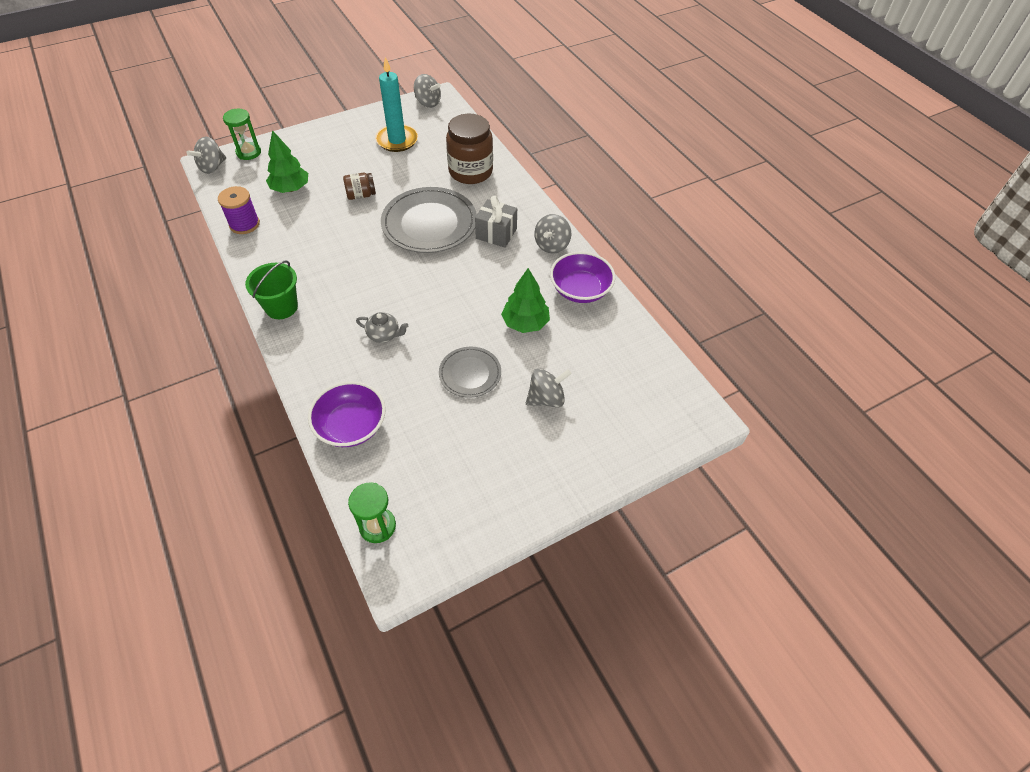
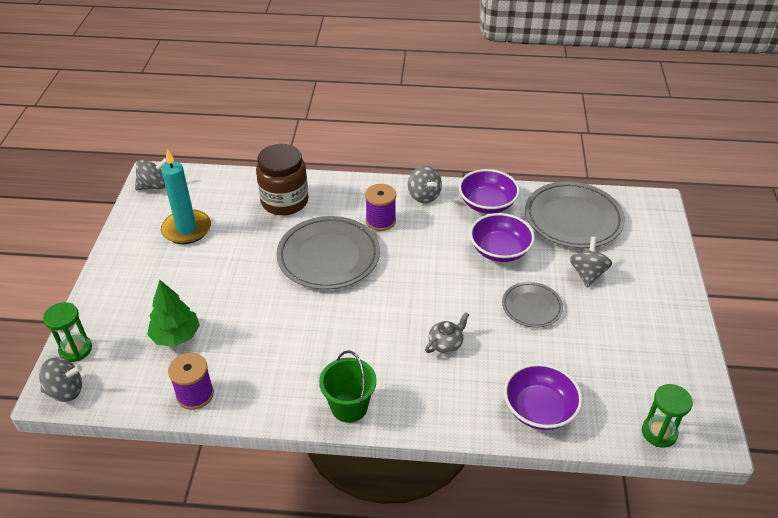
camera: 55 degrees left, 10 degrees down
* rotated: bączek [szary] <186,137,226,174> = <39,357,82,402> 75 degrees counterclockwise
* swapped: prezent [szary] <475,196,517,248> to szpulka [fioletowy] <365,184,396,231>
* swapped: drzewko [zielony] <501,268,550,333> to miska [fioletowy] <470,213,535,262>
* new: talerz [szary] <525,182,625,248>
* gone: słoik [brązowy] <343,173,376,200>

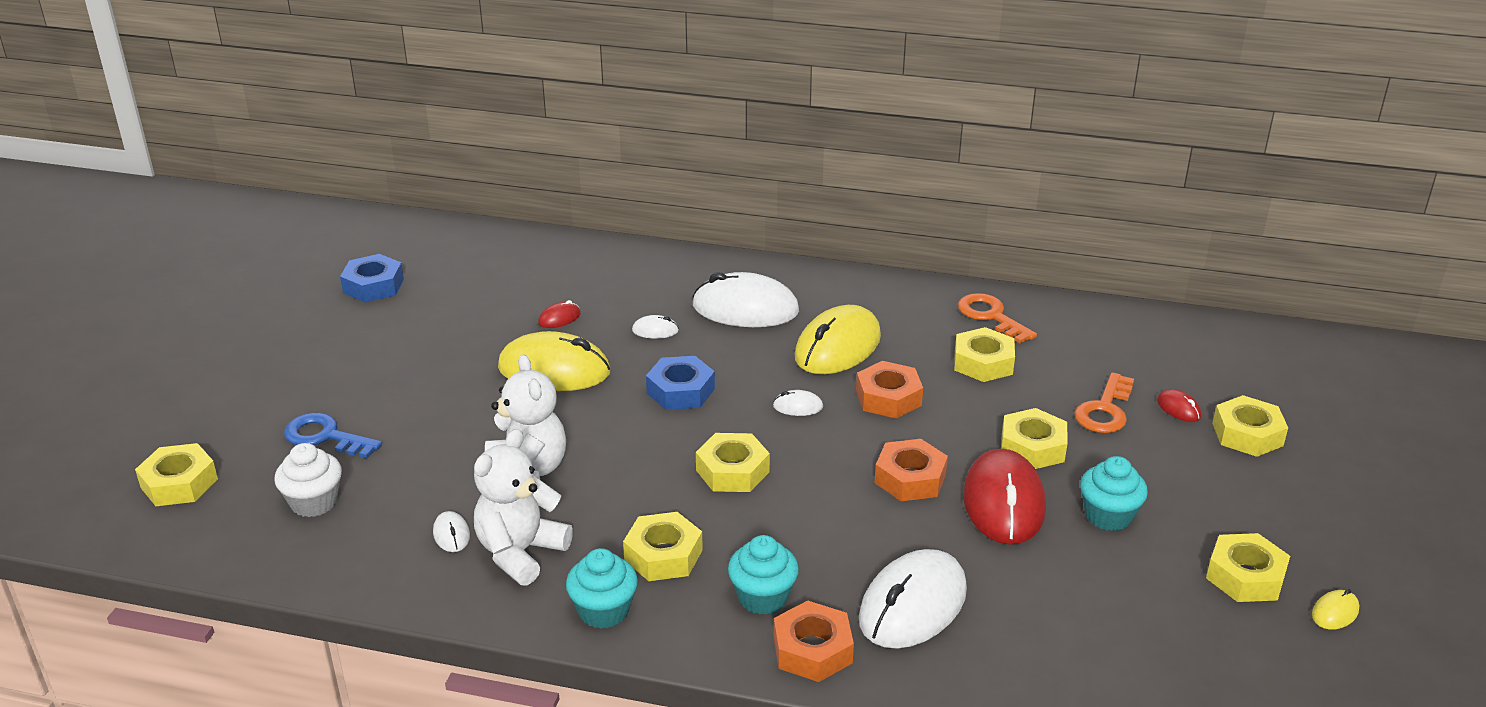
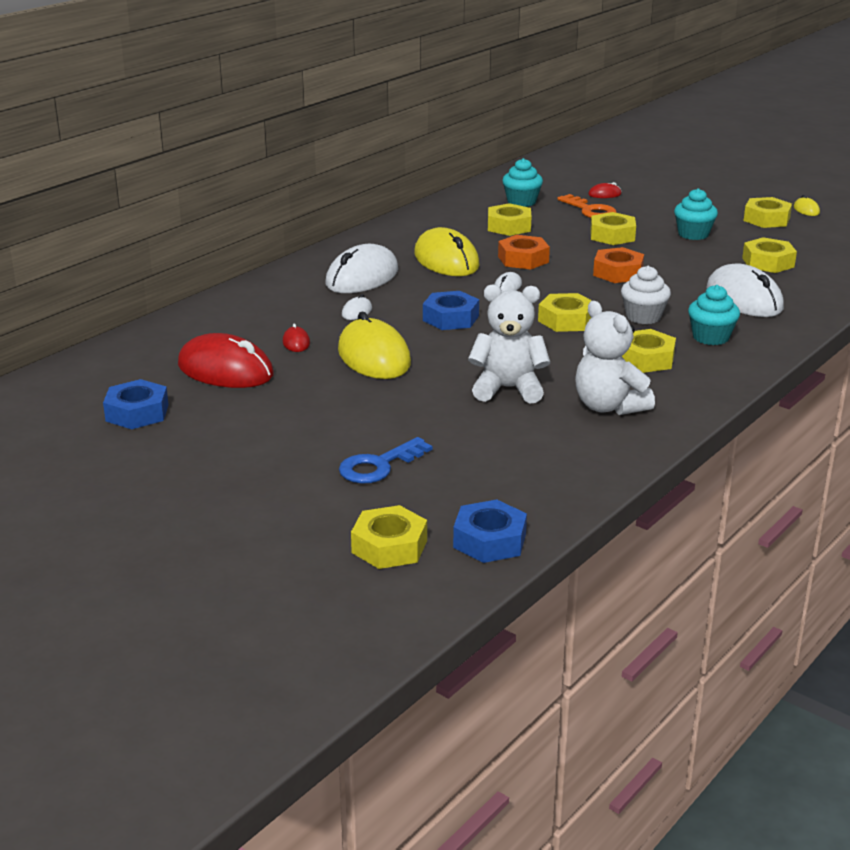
camera: 65 degrees left, 5 degrees down
* shifted: myszka [czerwony] <963,449,1046,545> to <178,333,274,388>
* rotated: myszka [żółty] <498,331,610,391> = <338,312,411,379> 60 degrees counterclockwise
* new: nakrętka [niebieski] <453,500,527,563>
* shifted: muffinka [turkusowy] <566,548,638,629> to <502,158,543,207>
* shifted: muffinka [biały] <275,443,342,517> to <621,266,671,324>
* shifted: nakrętka [żółty] <1212,395,1288,457> to <742,237,797,273>
* gone: myszka [biały] <433,511,470,552>
* gone: nakrętka [pomarańczowy] <774,600,854,682>
* gone: klucz [pomarańczowy] <958,293,1037,343>

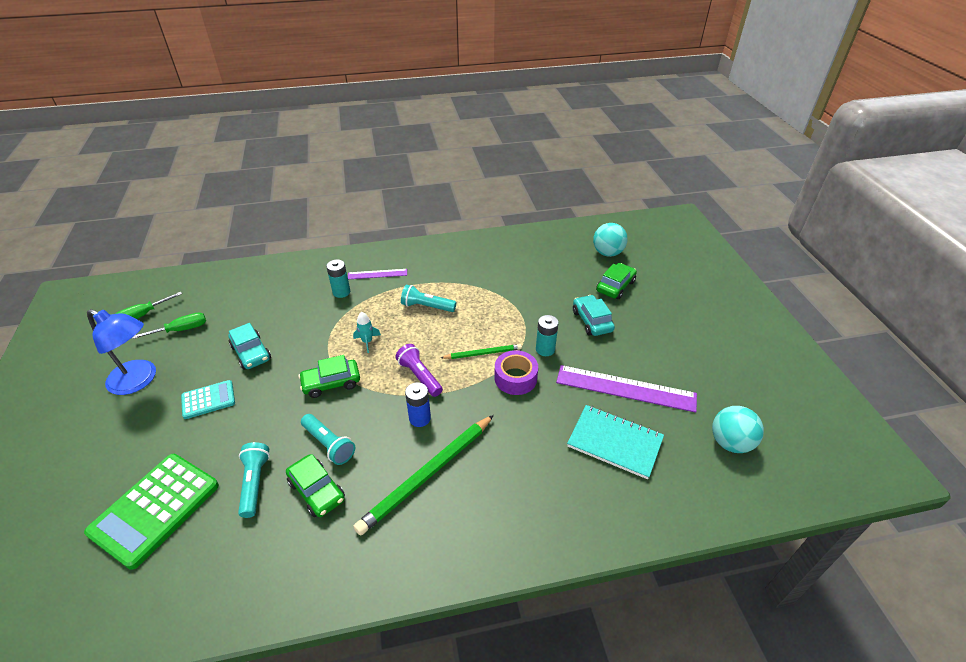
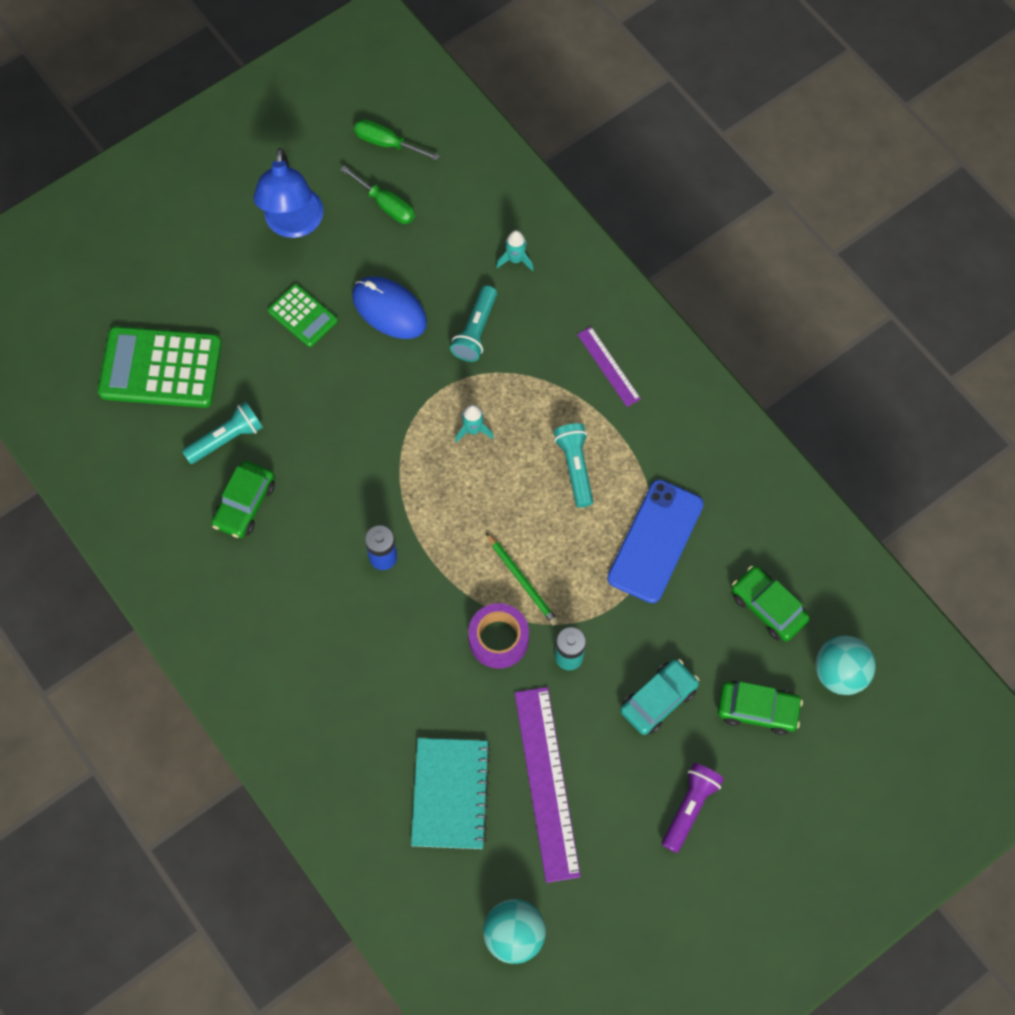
camera: 65 degrees right, 25 degrees up
* repainted: kalkulator [turkusowy] <181,380,235,419> to kalkulator [zielony] <268,284,338,347>
* swapped: samochód [turkusowy] <228,323,271,370> to myszka [niebieski] <352,277,427,339>
* shifted: latarka [turkusowy] <301,414,355,465> to <450,285,497,362>
* new: rakieta [turkusowy] <496,230,534,271>
* new: telefon [niebieski] <607,480,704,603>
* shifted: latarka [fioletowy] <395,344,443,397> to <662,763,724,853>
* shifted: samochód [zielony] <299,355,360,398> to <732,566,810,641>
* gone: bateria [turkusowy] <326,259,350,298>
* gone: ołówek [zielony] <353,415,494,535>

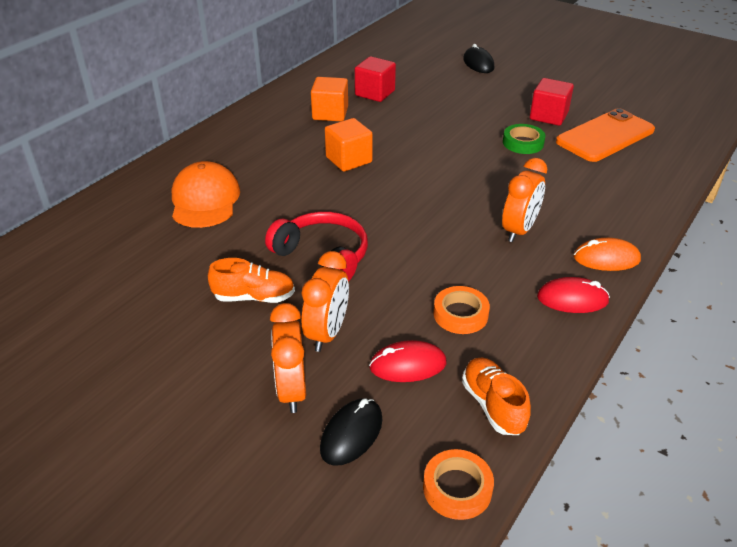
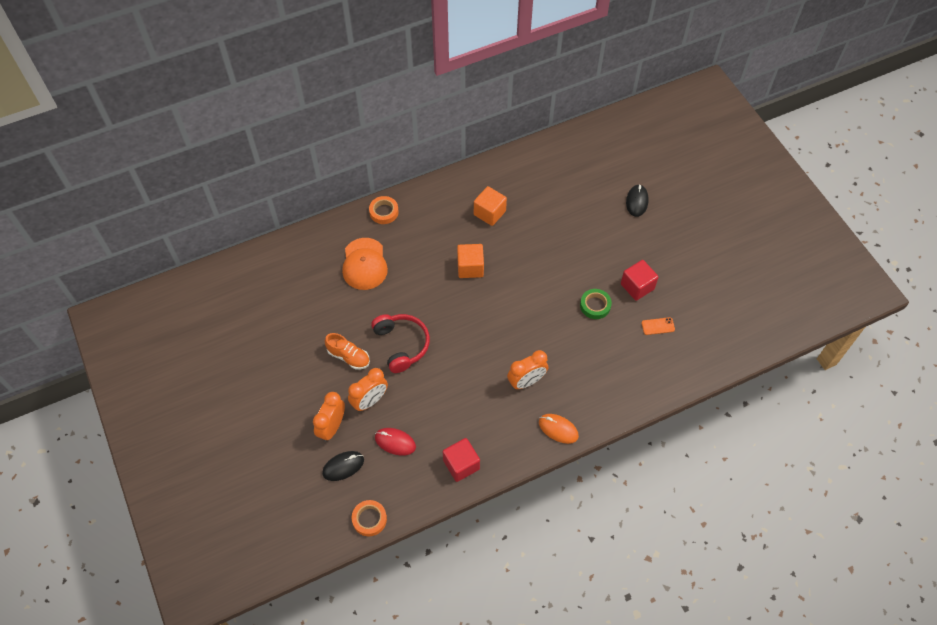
camera: 30 degrees right, 20 degrees up
* rotated: czapka [pomarańczowy] <171,161,240,228> = <342,238,388,290> 150 degrees clockwise
* shifted: taśma klejąca [pomarańczowy] <434,286,490,334> to <369,196,399,224>
* shifted: sześcian [czerwony] <355,56,396,102> to <443,438,480,482>
* scaled: telefon [pomarańczowy] <556,108,655,162> = <641,317,675,335> x0.41
* gone: but [pomarańczowy] <462,357,531,435>
* gone: myszka [czerwony] <537,277,610,313>

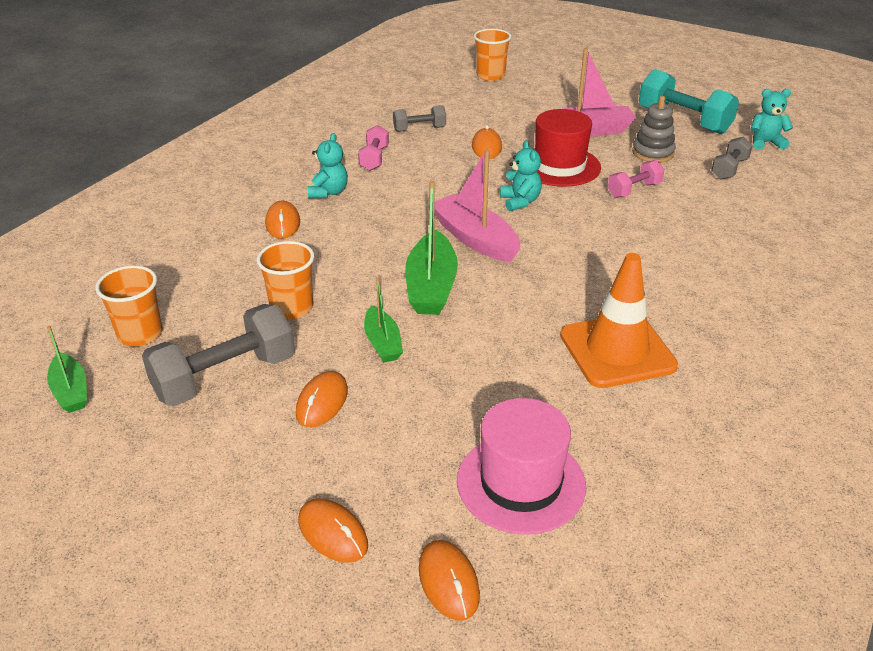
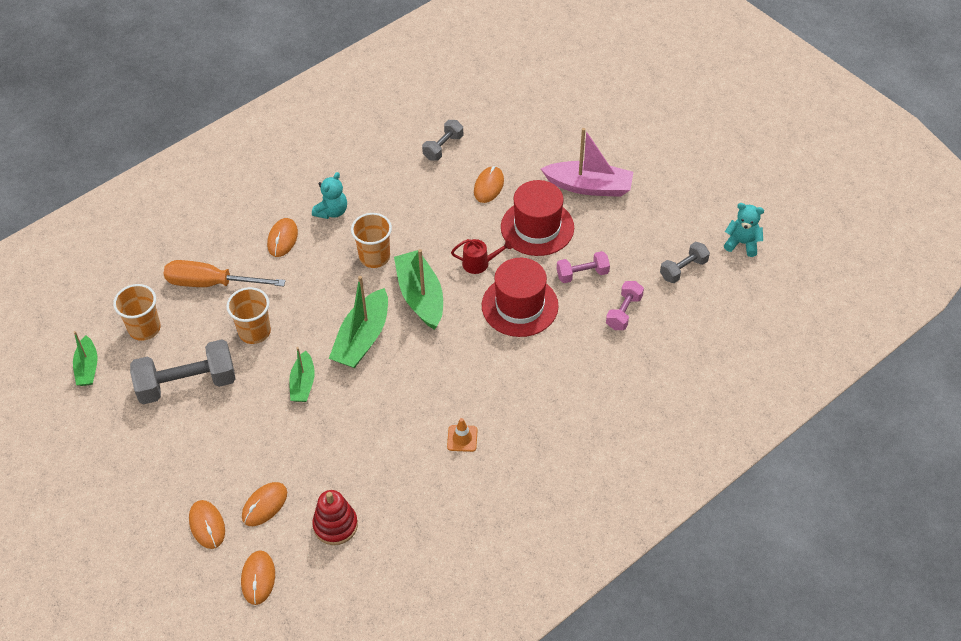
camera: 20 degrees right, 15 degrees up
* new: śrubokręt [pomarańczowy] <164,260,286,287>
* shifted: myszka [pomarańczowy] <296,371,348,427> to <242,482,287,526>
* swapped: kapelusz [różowy] <457,398,586,535> to zabawka nakładanka [czerwony] <312,490,358,545>
* shifted: szklanka [pomarańczowy] <474,29,511,81> to <351,213,392,268>
* repainted: łódka [różowy] <435,149,520,262> to łódka [zielony] <394,249,443,330>
* rotated: hantel [szary] <393,105,446,132> = <422,120,463,161> 60 degrees counterclockwise
* scaled: pachołek [pomarańczowy] <560,253,678,388> = <447,418,478,452> x0.41
* swapped: miś [turkusowy] <500,141,542,212> to konewka [czerwony] <451,239,512,274>
* new: kapelusz [czerwony] <482,258,559,337>
* shifted: hantel [różowy] <358,125,389,171> to <606,281,644,330>
* gone: zabawka nakładanka [szary] <632,96,676,163>
* gone: hantel [turkusowy] <639,69,739,134>

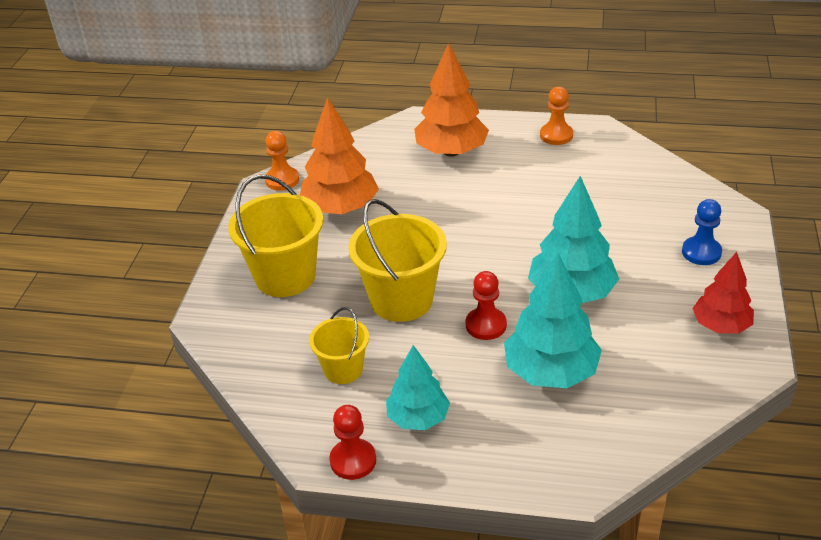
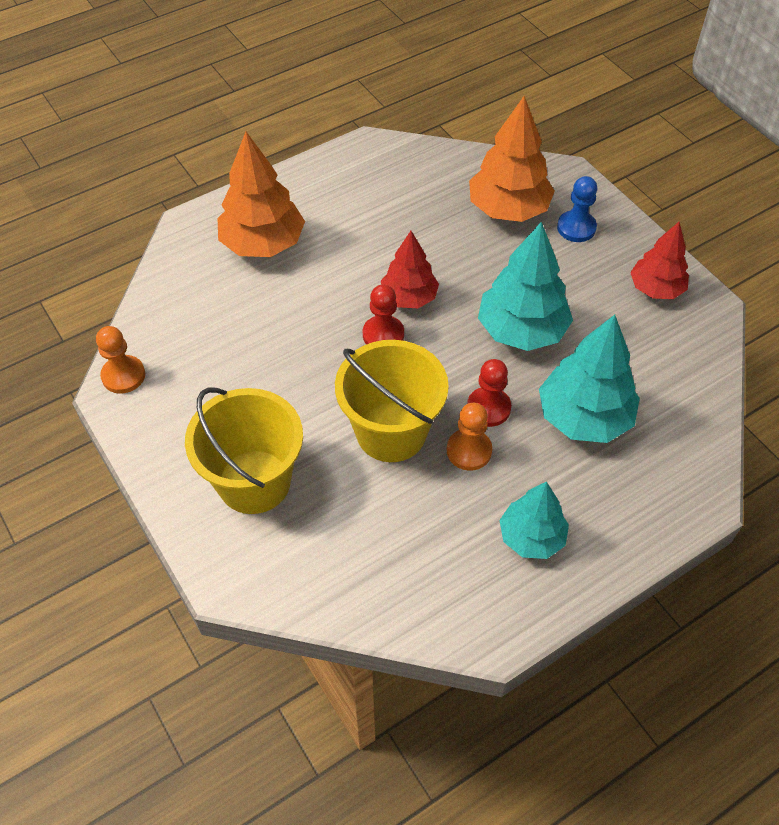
camera: 45 degrees left, 15 degrees up
* shifted: pionek [czerwony] <329,405,376,480> to <363,284,404,344>
* new: drzewko [czerwony] <381,231,439,308>
* shifted: pionek [pomarańczowy] <540,86,573,145> to <447,403,492,471>
* shifted: drzewko [pomarańczowy] <300,97,379,214> to <469,96,555,222>
* gone: wiadro [żółty] <309,307,369,384>

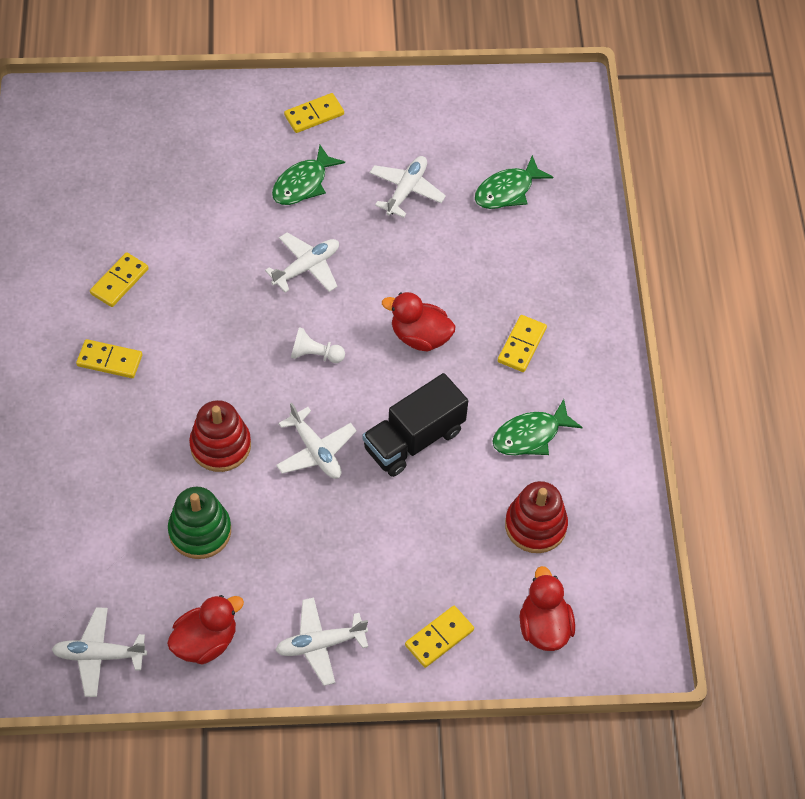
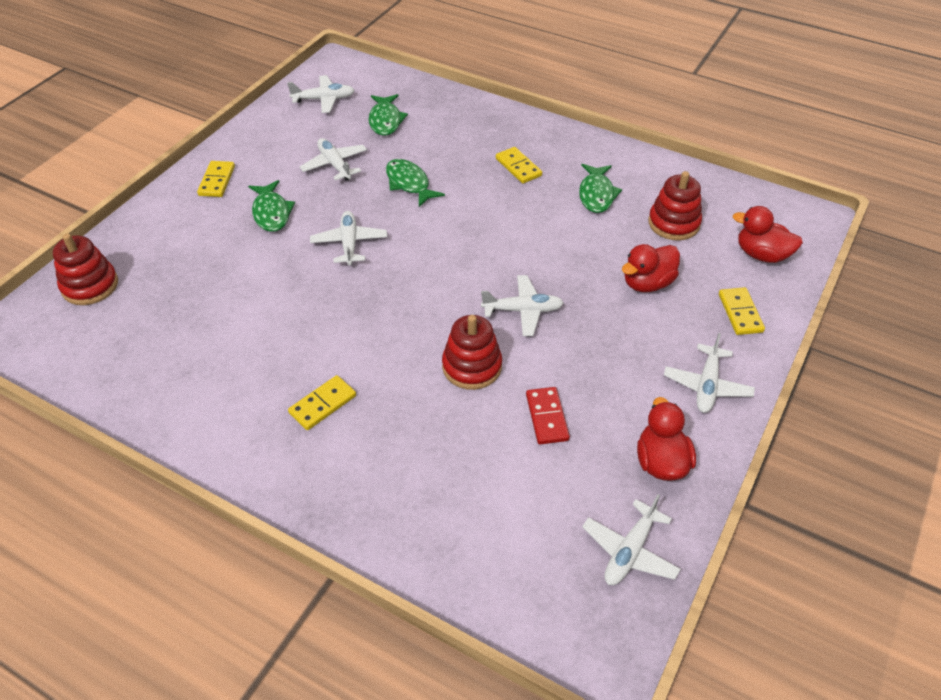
camera: 55 degrees left, 10 degrees down
* new: zabawka nakładanka [czerwony] <53,233,118,305>
* new: samolot [biały] <287,75,355,113>
* new: ryba [zielony] <386,159,445,207>
* swapped: zabawka nakładanka [zielony] <168,487,231,559> to kostka domina [czerwony] <526,387,570,444>
* shifted: kaczka [czerwony] <382,292,456,351> to <622,244,680,292>
* gone: kostka domina [żółty] <90,252,149,307>
* gone: pionek [biały] <291,327,345,363>
* gone: ciężarówka [czarny] <362,373,468,477>

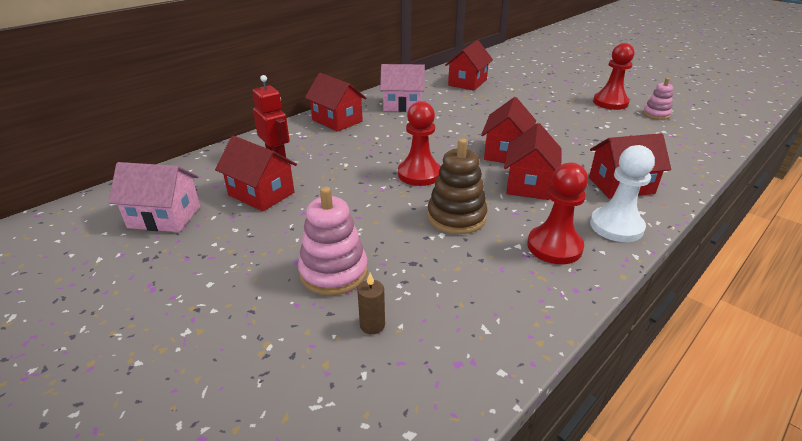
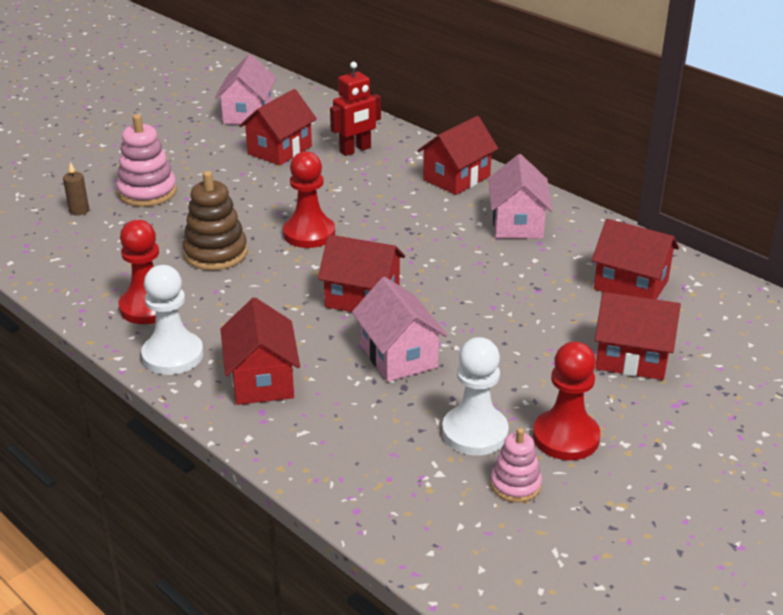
camera: 90 degrees right, 0 degrees up
* new: domek [różowy] <352,277,447,382>
* new: pionek [biały] <442,337,509,456>
* shifted: domek [czerwony] <504,123,562,200> to <595,292,681,380>

